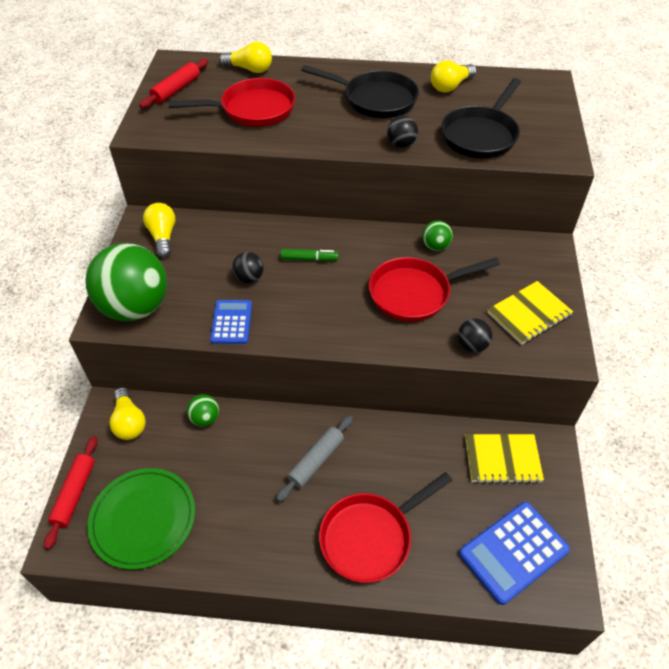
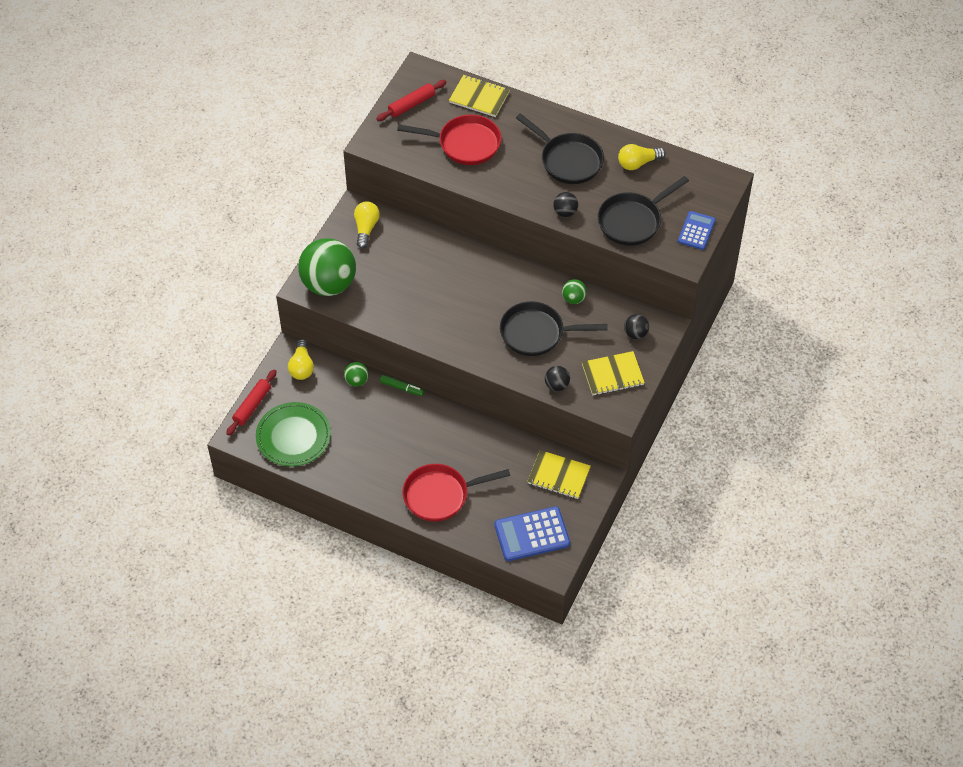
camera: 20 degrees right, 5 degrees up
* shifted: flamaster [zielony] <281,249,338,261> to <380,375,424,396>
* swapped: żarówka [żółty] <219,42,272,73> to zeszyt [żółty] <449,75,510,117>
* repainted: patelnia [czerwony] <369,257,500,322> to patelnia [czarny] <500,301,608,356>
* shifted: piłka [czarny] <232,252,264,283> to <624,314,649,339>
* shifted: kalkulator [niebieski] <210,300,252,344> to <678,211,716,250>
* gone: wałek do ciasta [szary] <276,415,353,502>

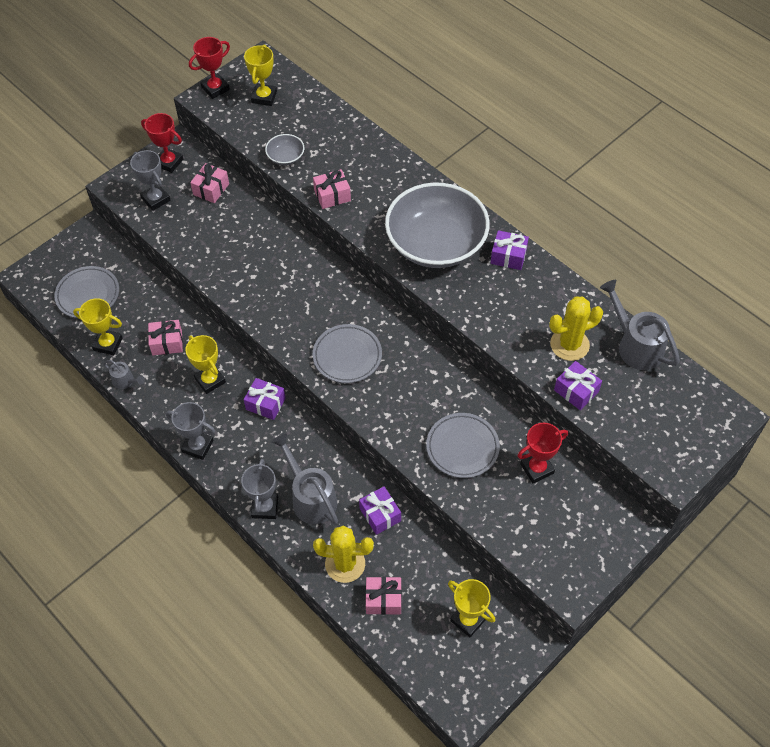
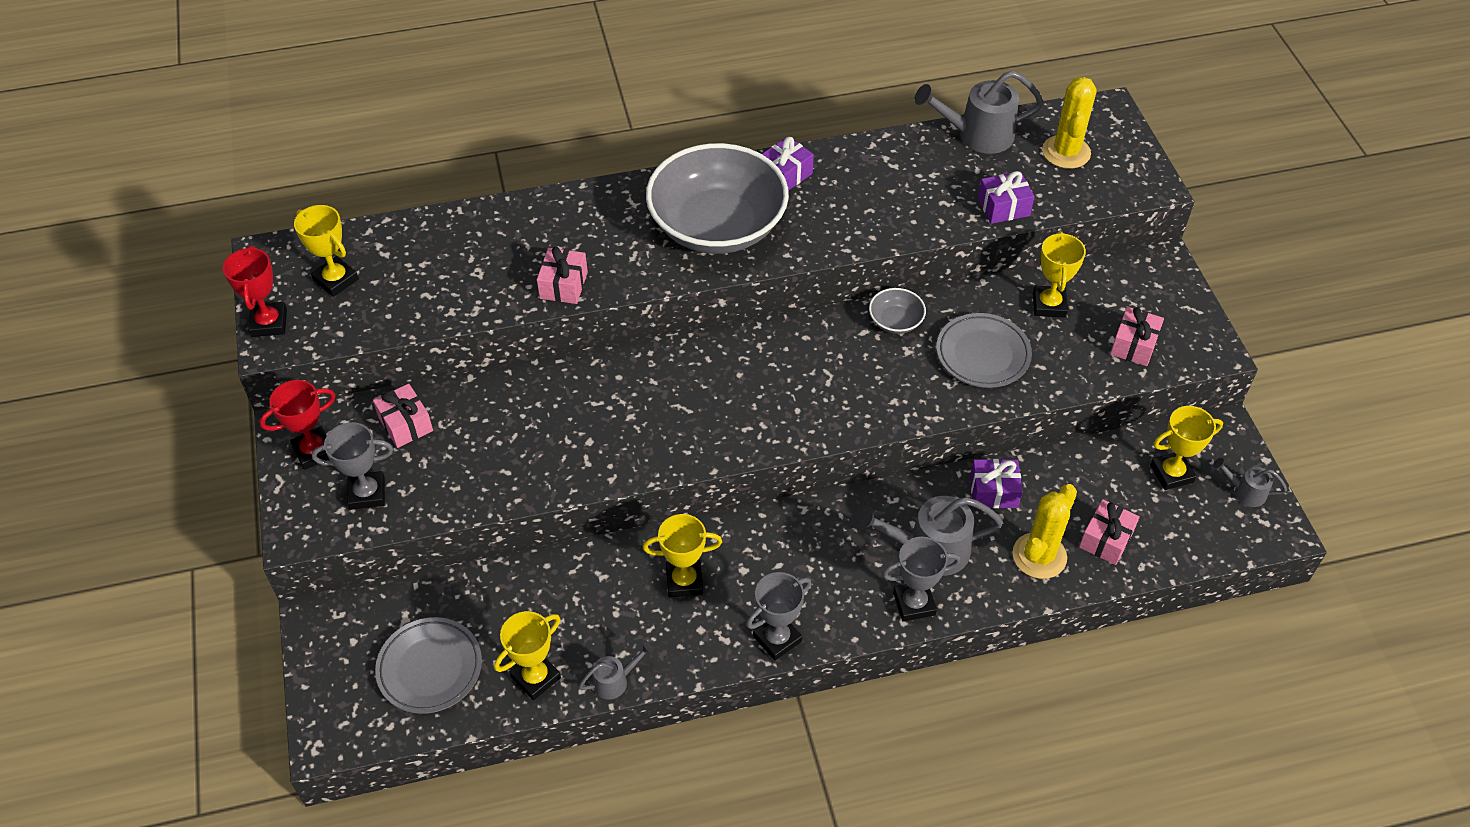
camera: 60 degrees left, 5 degrees down
* shifted: miska [szary] <265,134,304,165> to <869,288,926,334>
* rotated: puchar [szary] <241,459,278,519> = <882,537,960,622> 45 degrees counterclockwise
* repainted: puchar [czerwony] <517,423,568,483> to puchar [żółty] <1033,231,1086,318>
* shifted: kaktus [żółty] <549,297,603,361> to <1042,77,1096,169>
* shifted: prezent [różowy] <148,320,183,355> to <1110,307,1164,366>
* new: konewka [szary] <1213,458,1287,507>
* gone: prezent [fioletowy] <244,378,286,420>
* gone: talerz [szary] <313,324,382,383>

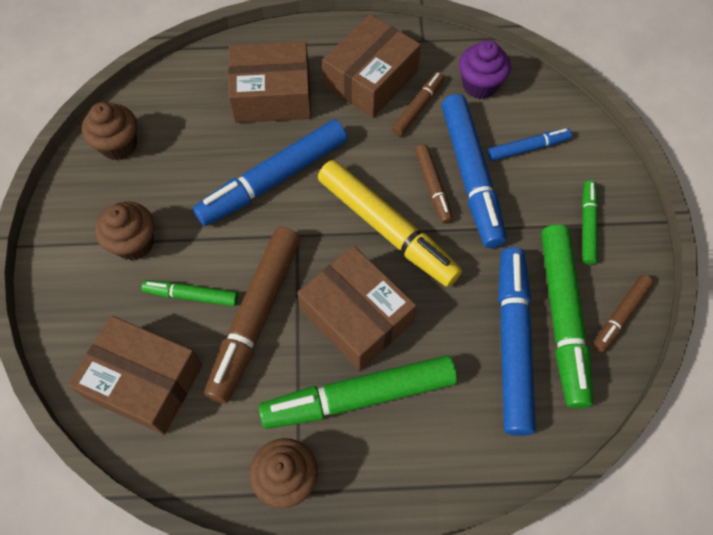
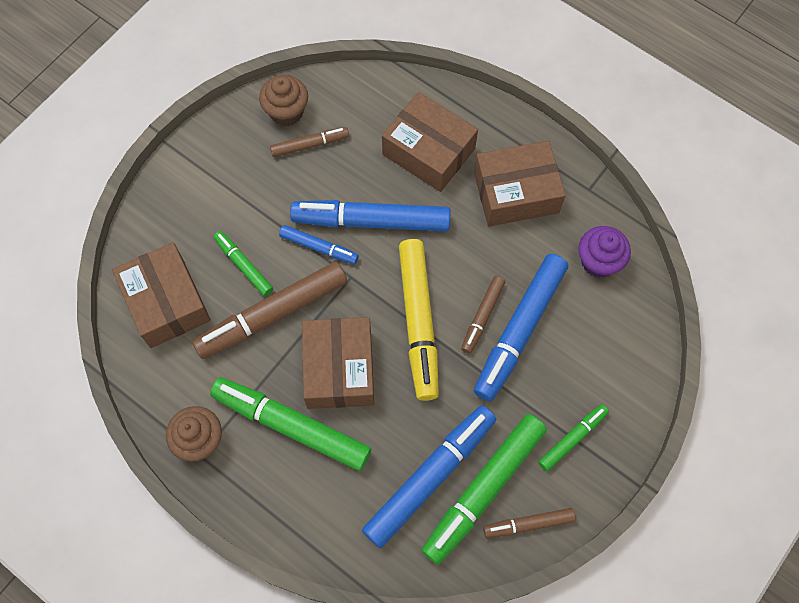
camera: 40 degrees right, 5 degrees up
* shifted: flamaster [brązowy] <392,72,445,136> to <270,127,349,157>
* shifted: flamaster [niebieski] <488,128,572,161> to <279,225,359,264>
* gone: muffinka [brązowy] <95,202,154,261>

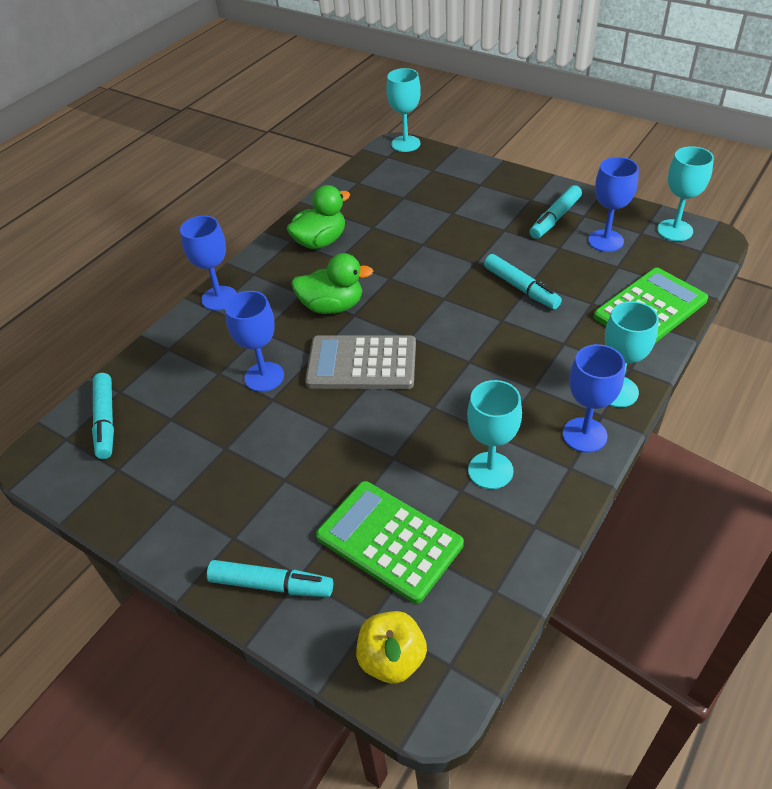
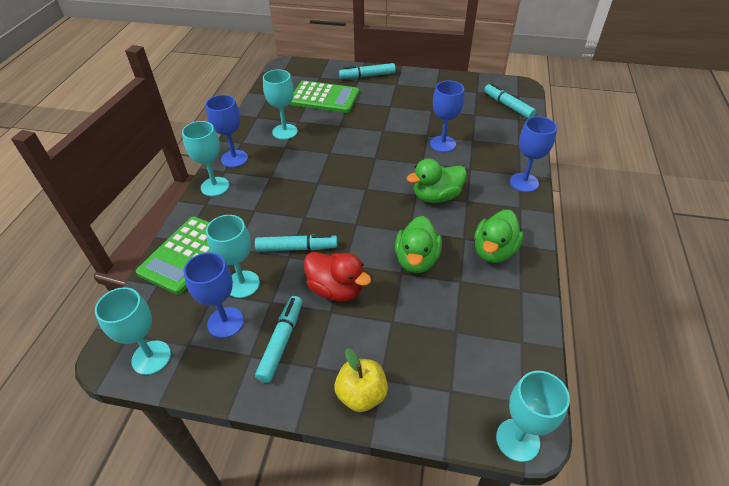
camera: 155 degrees right, 0 degrees up
* new: kielich [turkusowy] <206,215,260,298>
* rotated: flamaster [turkusowy] <484,254,562,309> = <255,234,337,252> 150 degrees clockwise
* new: kaczka [czerwony] <304,252,371,301>
* shifted: jabłko [żółty] <356,611,427,684> to <335,348,388,412>
* new: kaczka [zielony] <395,216,442,273>
* gone: kalkulator [szary] <305,335,416,389>

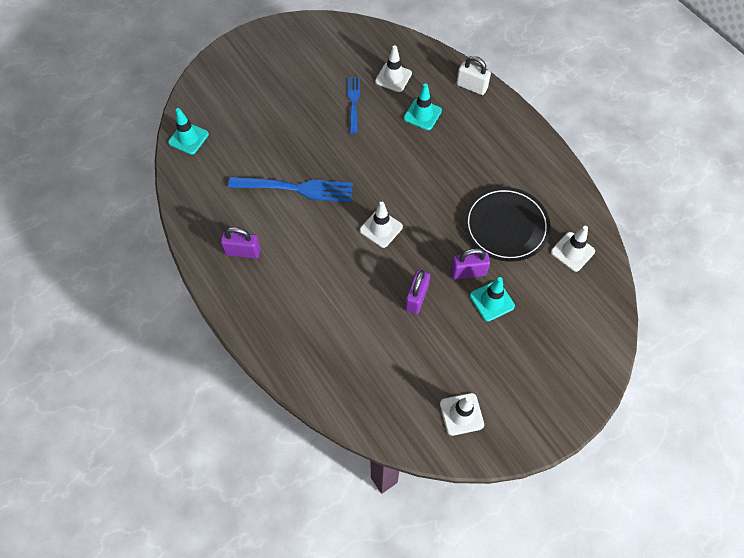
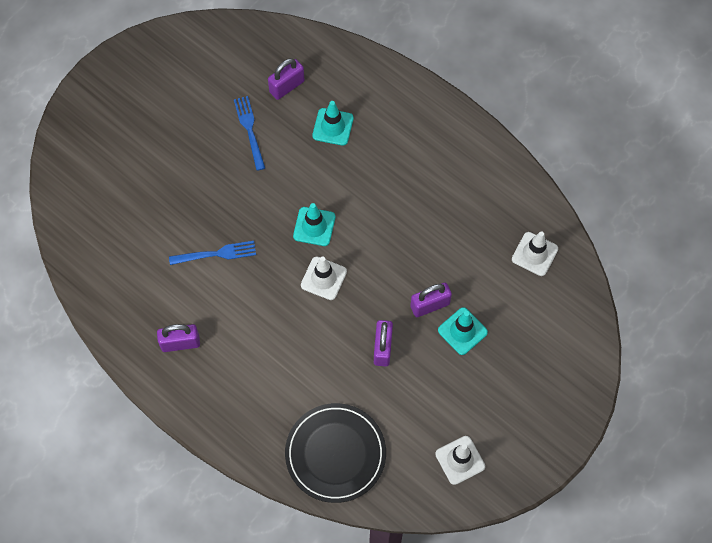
camera: 15 degrees left, 5 degrees up
* scaled: widelec [niebieski] <228,177,353,203> = <169,241,256,265> x0.61
* swapped: pachołek [biały] <375,45,412,92> to kłódka [fioletowy] <268,58,305,100>
* shifted: talerz [czarny] <464,187,550,262> to <285,403,386,503>
* shifted: pachołek [turkusowy] <168,108,209,155> to <293,203,335,246>
* gone: kłódka [biały] <457,56,491,95>

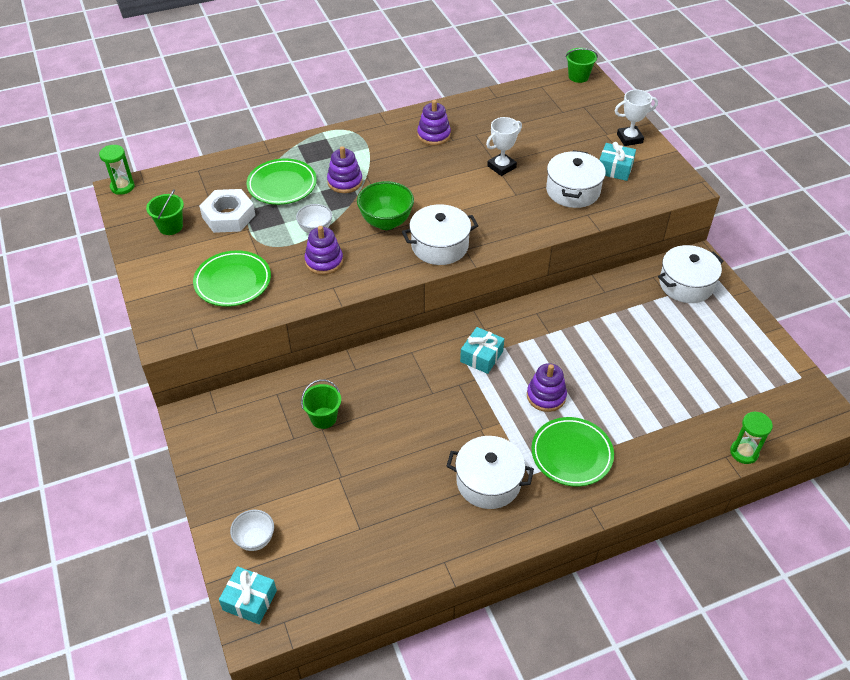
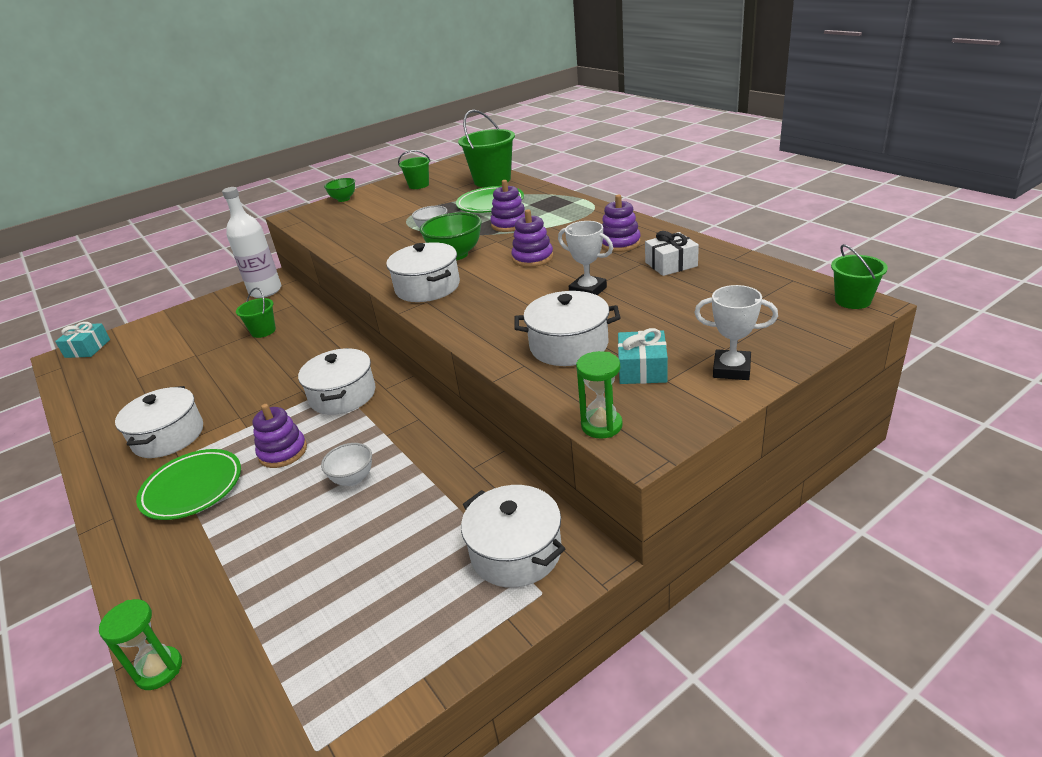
camera: 80 degrees right, 15 degrees down
* new: butelka [biały] <222,187,281,298>
* swapped: prezent [turkusowy] <460,327,504,374> to garnek [biały] <298,348,375,415>
* shifted: miska [biały] <230,510,274,551> to <321,443,372,486>
* new: miska [zielony] <324,178,355,202>
* new: wiadro [zielony] <458,109,515,187>
* shifted: zabawka nakładanka [fioletowy] <304,226,343,275> to <511,209,553,267>
* shifted: klepsydra [zielony] <99,145,135,195> to <576,351,623,439>
* new: prezent [biały] <645,231,699,276>
* rotated: puchar [biały] <615,90,658,146> = <694,285,778,380> 45 degrees counterclockwise
* gone: talerz [zielony] <193,250,271,307>
* gone: nakrętka [biały] <199,189,255,233>

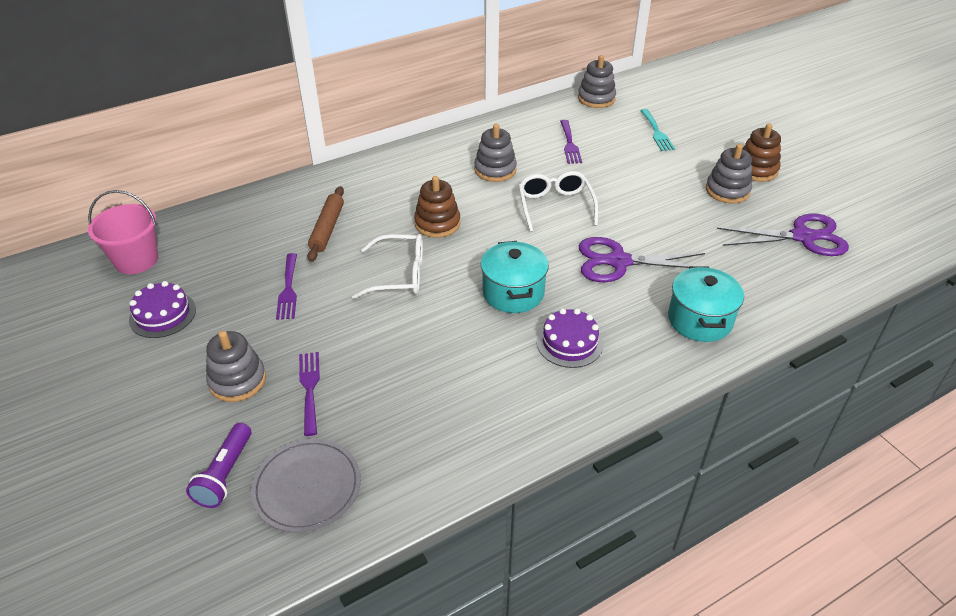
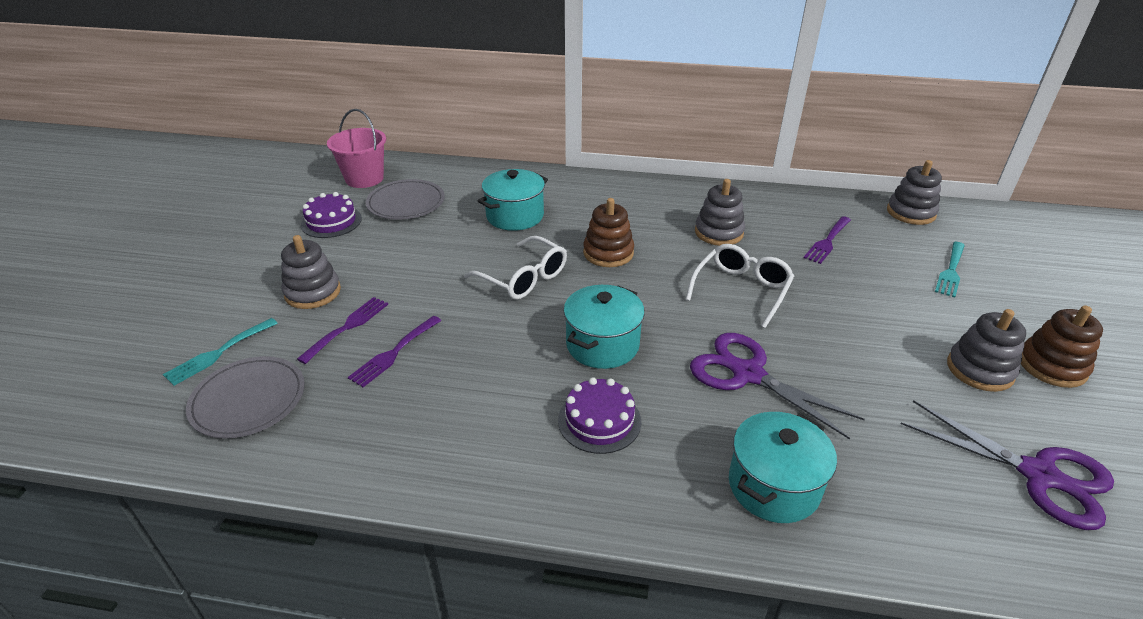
camera: 40 degrees right, 5 degrees down
* swapped: latarka [fioletowy] <186,423,251,508> to widelec [turkusowy] <163,318,278,386>
* shifted: widelec [fioletowy] <276,253,297,320> to <348,316,441,387>
* new: talerz [szary] <366,179,445,220>
* swapped: wałek do ciasta [brązowy] <307,186,344,262> to garnek [turkusowy] <478,169,548,231>

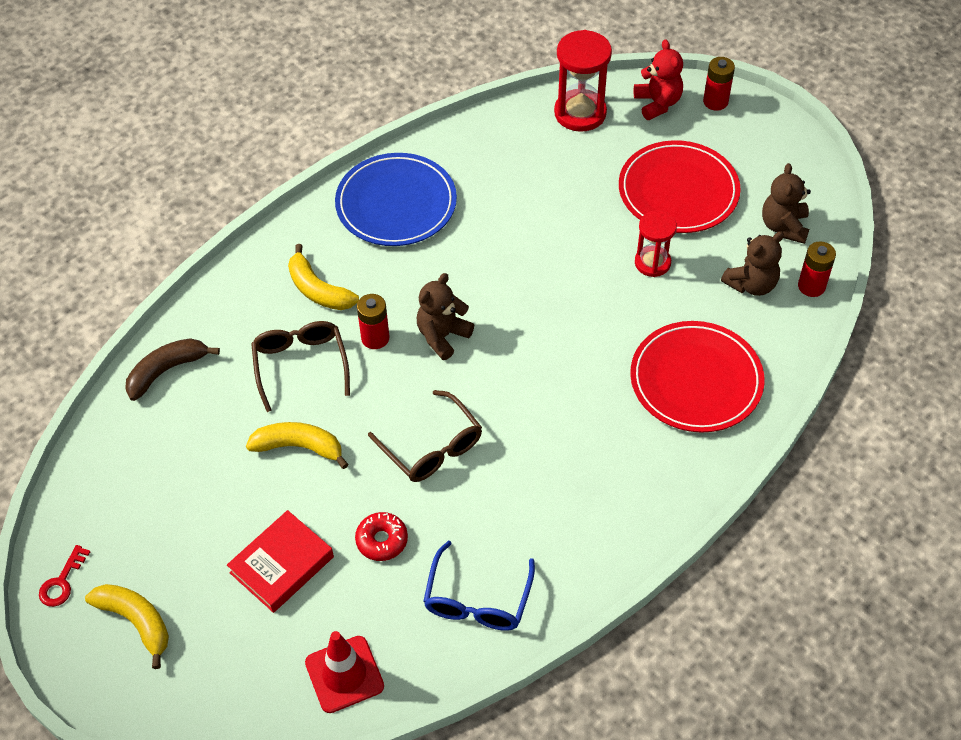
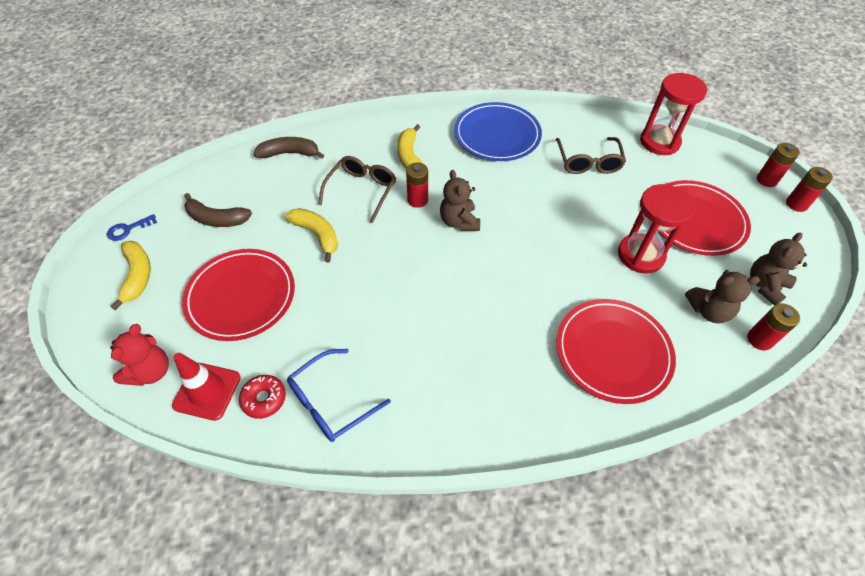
camera: 35 degrees right, 0 degrees up
* repainted: klucz [czerwony] <39,545,91,607> to klucz [niebieski] <107,214,157,241>
* shifted: miś [czerwony] <634,39,683,120> to <110,324,169,386>
* swapped: książka [czerwony] <227,510,334,613> to talerz [czerwony] <182,249,295,341>
* new: banan [brązowy] <184,193,252,227>
* shifted: donut [czerwony] <355,512,408,561> to <239,375,286,419>
* rotated: miś [brązowy] <417,273,474,360> = <440,170,480,231> 90 degrees counterclockwise
* shifted: okulary [brązowy] <368,390,482,482> to <555,137,626,174>
* scaled: klepsydra [czerwony] <635,210,677,277> = <618,184,695,273> x1.55
* new: bateria [czerwony] <786,167,833,212>

